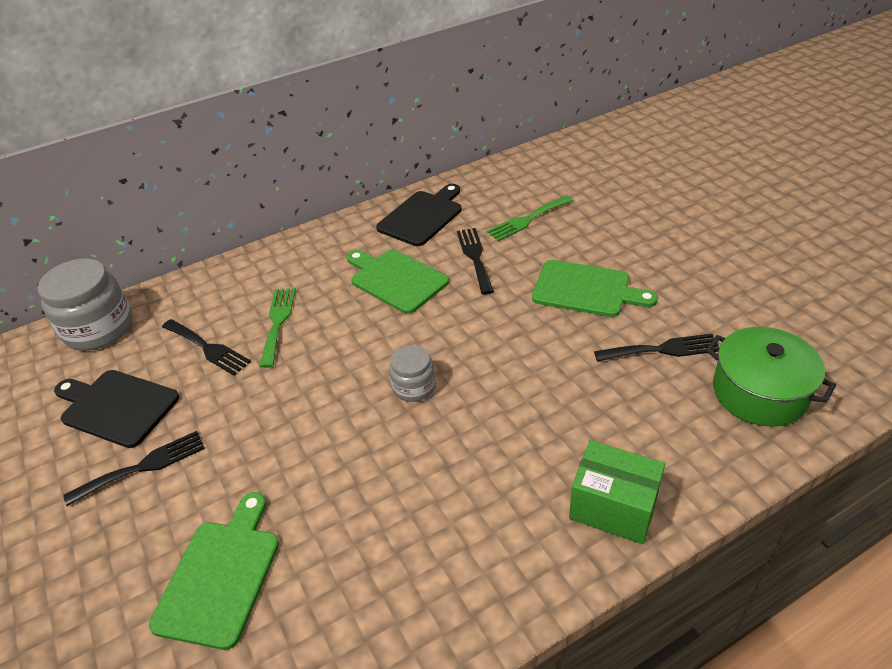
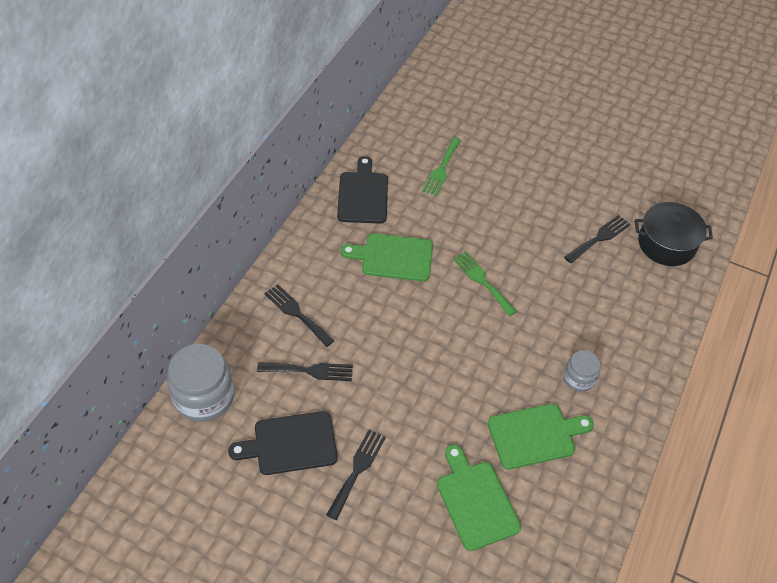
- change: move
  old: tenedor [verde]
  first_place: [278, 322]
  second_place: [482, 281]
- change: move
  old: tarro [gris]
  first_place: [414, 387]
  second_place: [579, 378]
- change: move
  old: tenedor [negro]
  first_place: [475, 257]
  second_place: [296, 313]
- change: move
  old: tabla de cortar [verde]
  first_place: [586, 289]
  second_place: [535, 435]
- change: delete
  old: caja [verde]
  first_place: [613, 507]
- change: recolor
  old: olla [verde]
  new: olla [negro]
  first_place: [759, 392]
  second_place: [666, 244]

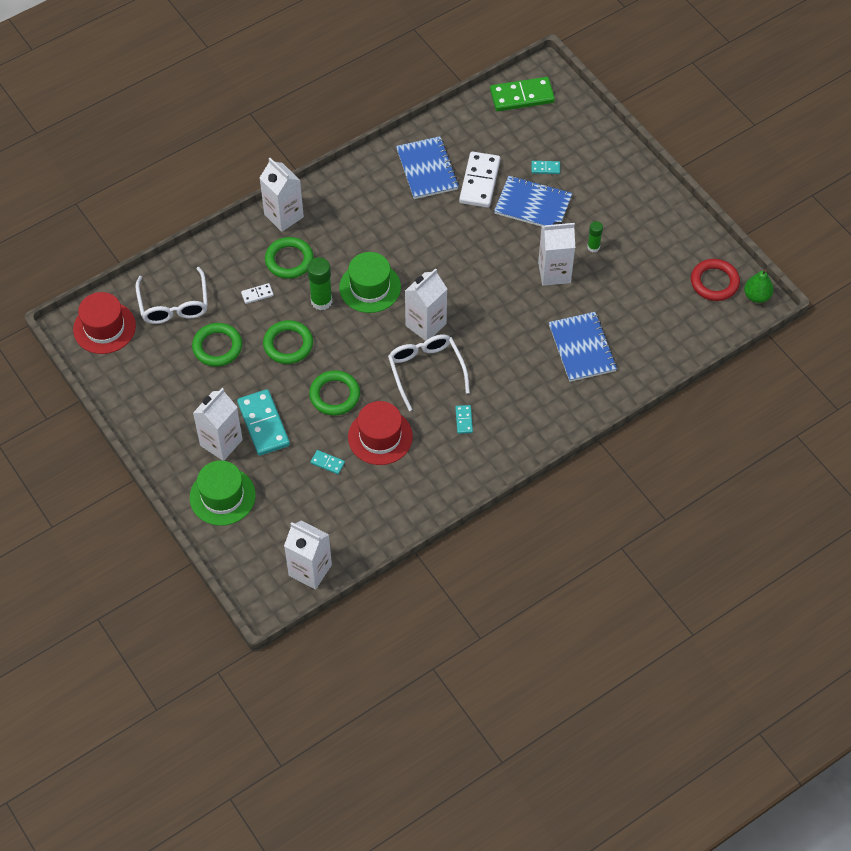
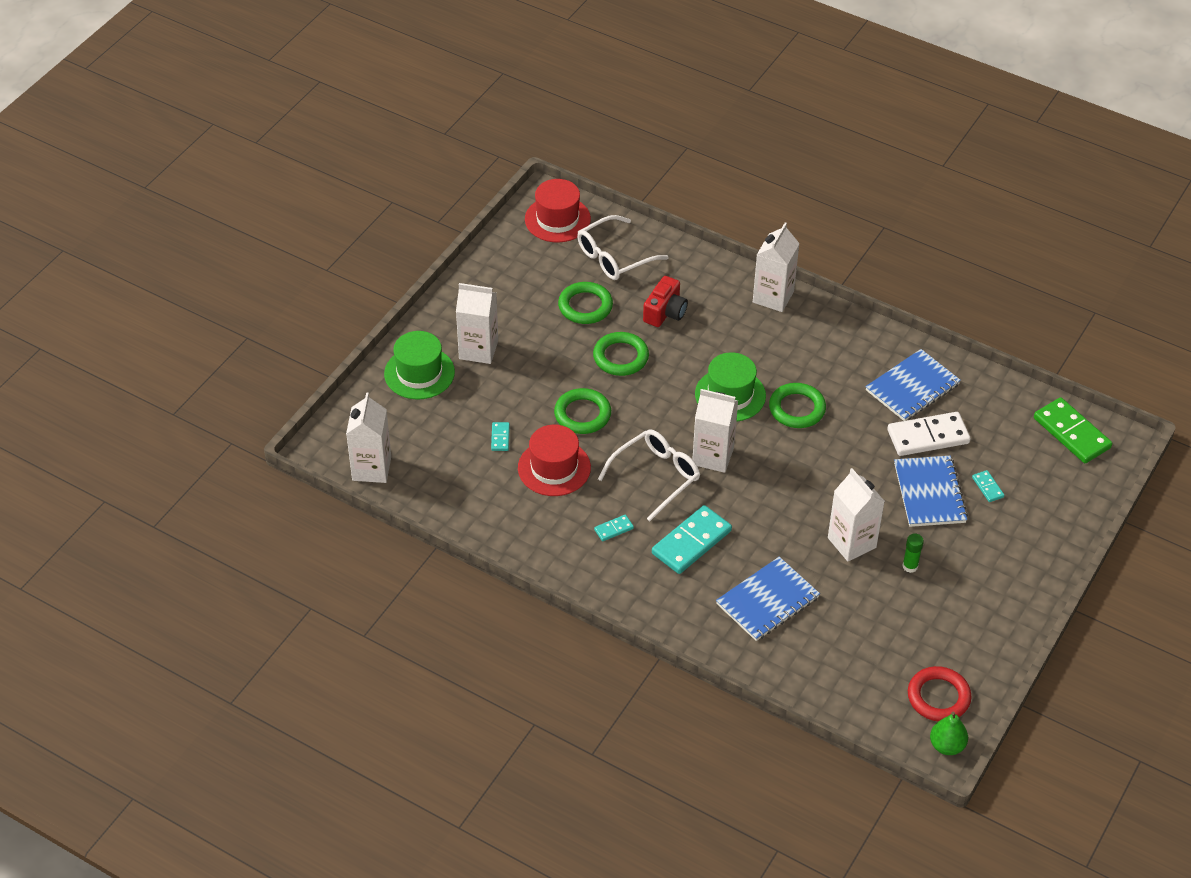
- change: move
  old: ficha de dominó [turquesa]
  first_place: [263, 424]
  second_place: [691, 542]
- change: replace
  old: ficha de dominó [blanco]
  new: cámara [rojo]
  first_place: [257, 294]
  second_place: [665, 312]
- change: move
  old: anillo [verde]
  first_place: [289, 260]
  second_place: [797, 409]
- change: delete
  old: barra de pegamento [verde]
  first_place: [321, 301]

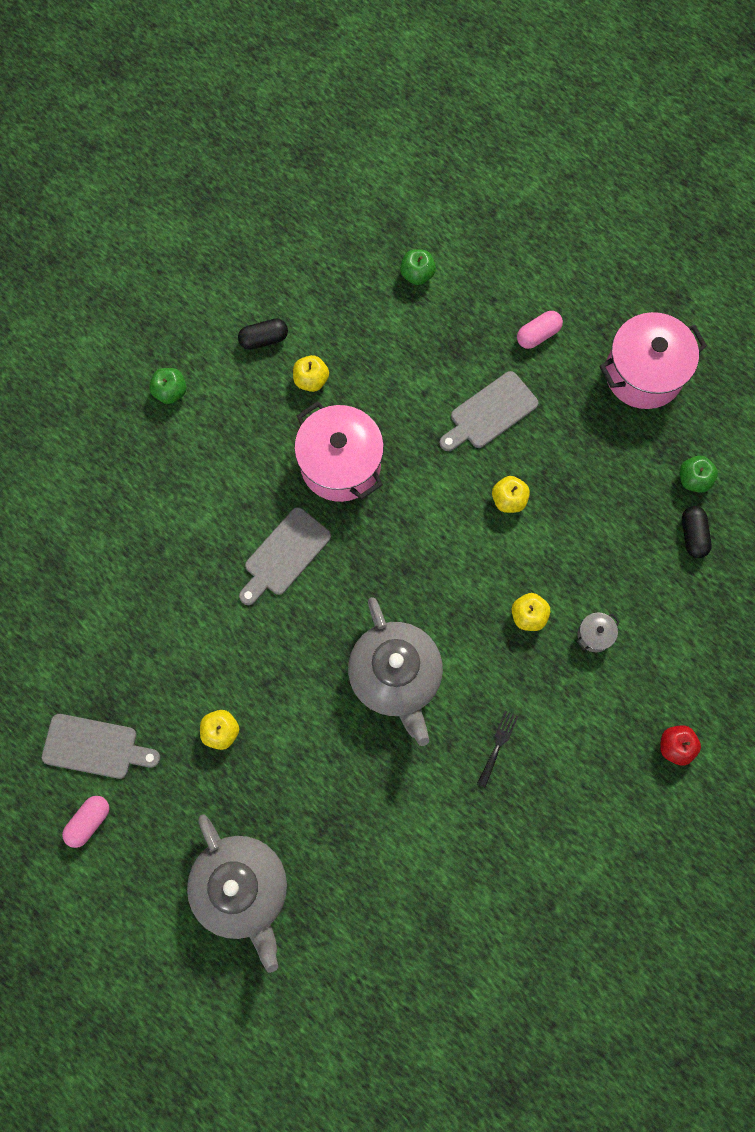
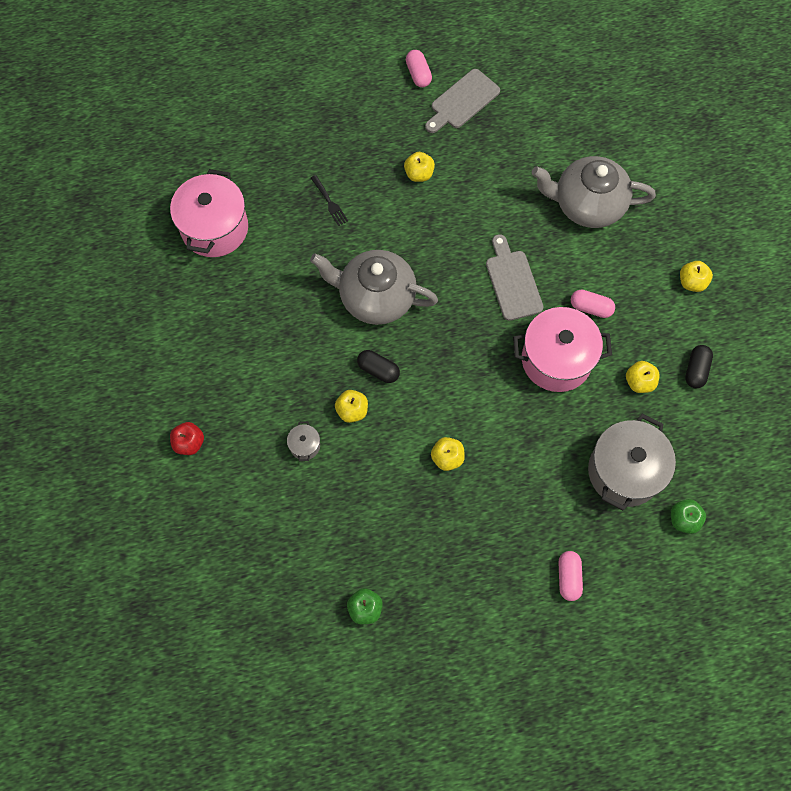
- change: recolor
  old: manzana [verde]
  new: manzana [amarillo]
  first_place: [170, 391]
  second_place: [691, 282]
- change: move
  old: tetera [gris]
  first_place: [242, 889]
  second_place: [587, 204]
- change: delete
  old: tabla de cortar [gris]
  first_place: [490, 412]
- change: move
  old: tenedor [negro]
  first_place: [497, 746]
  second_place: [329, 202]
- change: move
  old: olla [rosa]
  first_place: [643, 373]
  second_place: [215, 228]
- change: move
  old: cápsula [negro]
  first_place: [693, 535]
  second_place: [378, 370]
- change: insert
  new: cápsula [rosa]
  second_place: [590, 308]
- change: insert
  new: olla [gris]
  second_place: [624, 471]

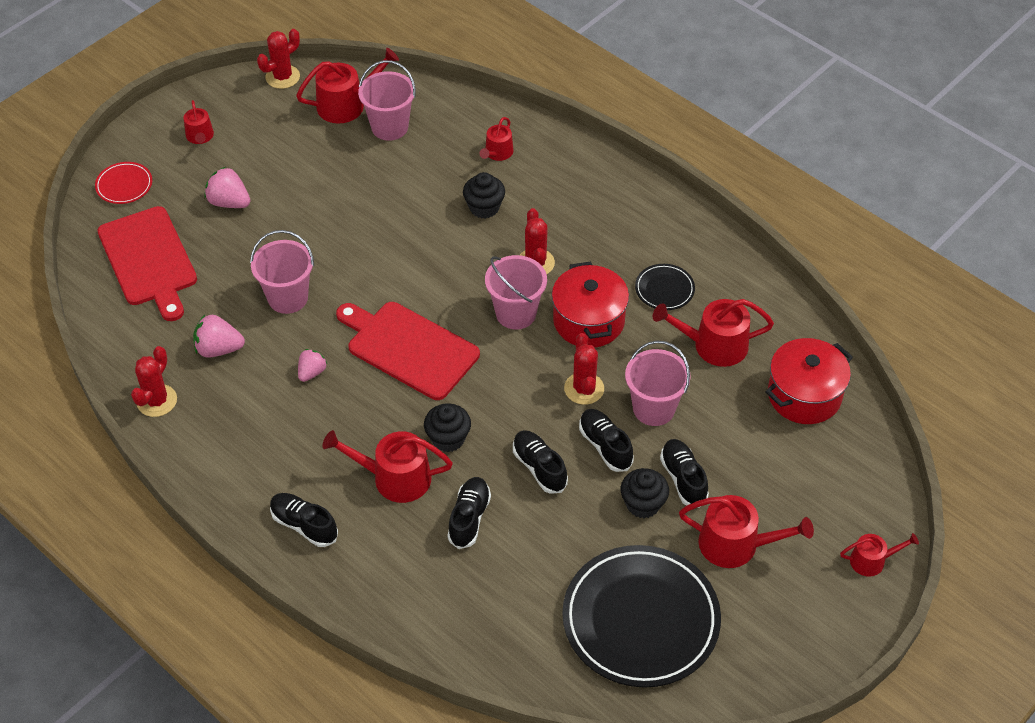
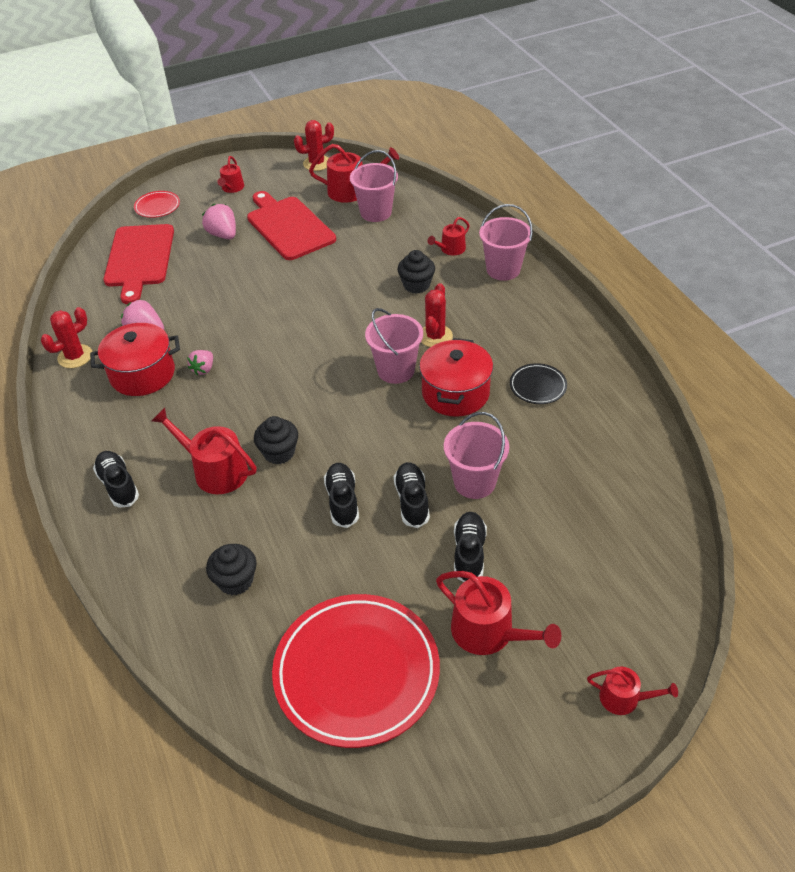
- change: move
  old: balde [rosa]
  first_place: [288, 298]
  second_place: [503, 270]
- change: rotate
  old: fresa [rosa]
  first_place: [312, 372]
  second_place: [203, 369]
  degrees: 150
- change: move
  old: tabla de cortar [rojo]
  first_place: [408, 348]
  second_place: [288, 226]
- change: delete
  old: zapato [negro]
  first_place: [469, 518]
- change: recolor
  old: plato [negro]
  new: plato [rojo]
  first_place: [640, 620]
  second_place: [356, 672]
- change: delete
  old: cactus [rojo]
  first_place: [584, 388]
- change: move
  old: magdalena [negro]
  first_place: [643, 504]
  second_place: [235, 581]
- change: delete
  old: regadera [rojo]
  first_place: [713, 345]
- change: move
  old: olla [rojo]
  first_place: [804, 395]
  second_place: [142, 374]

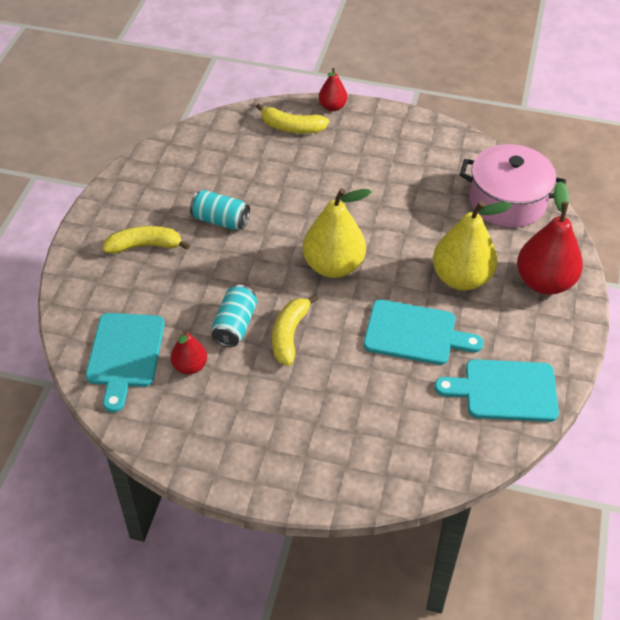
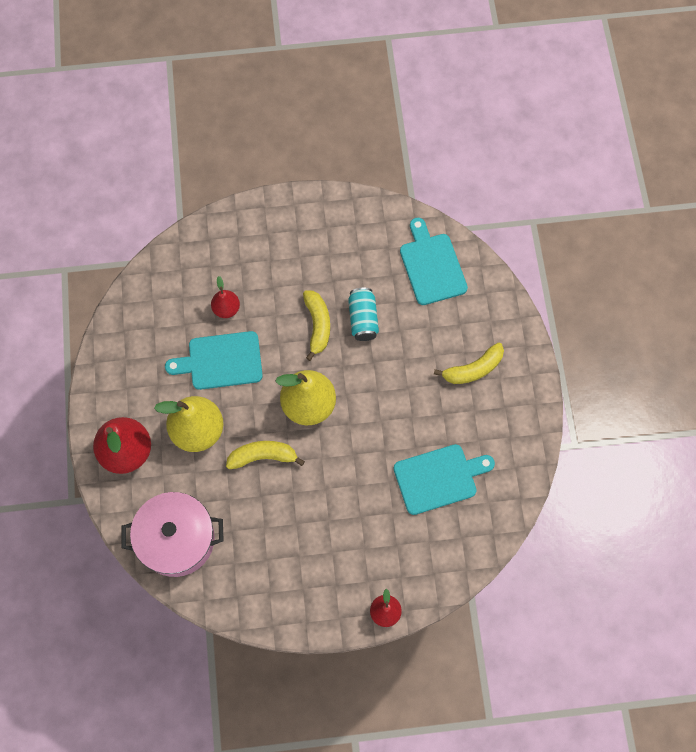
- change: move
  old: pera [rojo]
  first_place: [190, 366]
  second_place: [226, 309]
- change: delete
  old: lata [turquesa]
  first_place: [220, 220]
- change: move
  old: plátano [amarillo]
  first_place: [291, 127]
  second_place: [263, 456]
- change: move
  old: tabla de cortar [turquesa]
  first_place: [505, 391]
  second_place: [439, 478]

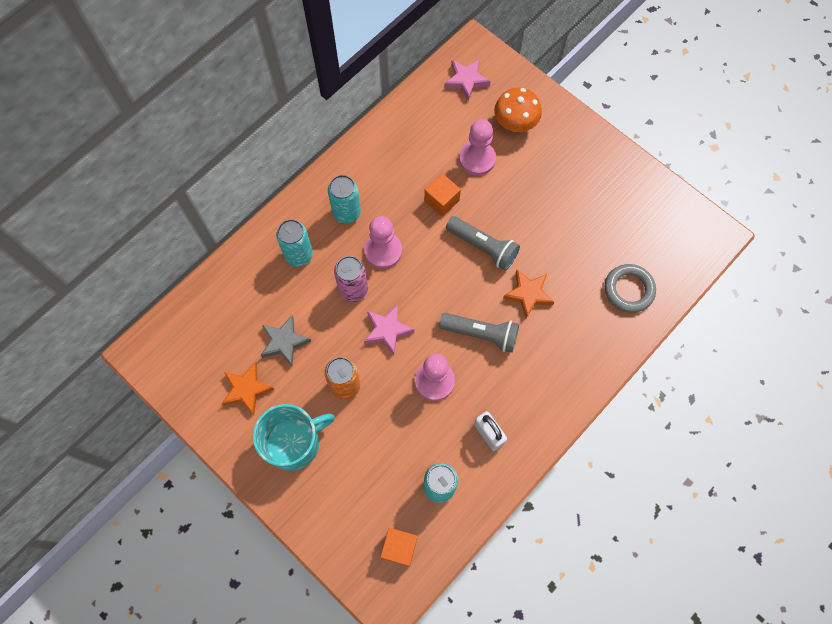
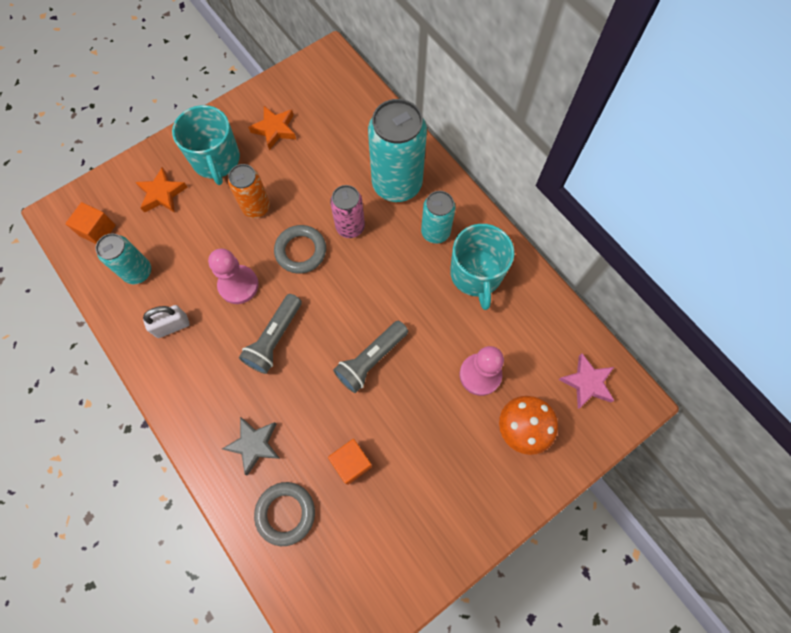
- change: move
  old: estrella [gris]
  first_place: [284, 342]
  second_place: [254, 444]
- change: resize
  old: lata [turquesa]
  first_place: [299, 255]
  second_place: [397, 184]
  factor: 1.76
- change: delete
  old: peón [rosa]
  first_place: [383, 251]
- change: replace
  old: estrella [rosa]
  new: anillo [gris]
  first_place: [387, 330]
  second_place: [301, 251]
- change: move
  old: cubo [naranja]
  first_place: [441, 201]
  second_place: [351, 463]
- change: move
  old: estrella [naranja]
  first_place: [528, 294]
  second_place: [162, 194]
- change: insert
  new: taza [turquesa]
  second_place: [476, 274]

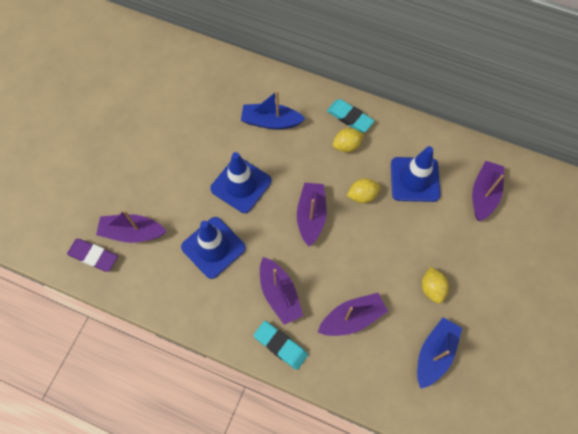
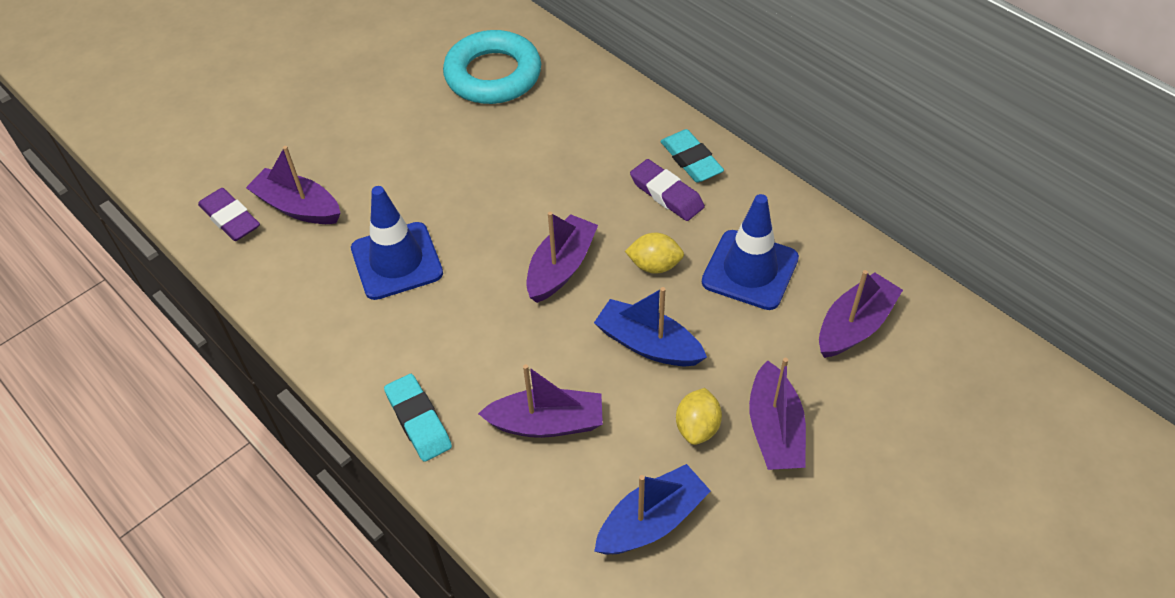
- change: delete
  old: cono de tráfico [azul]
  first_place: [241, 185]
- change: move
  old: barco [azul]
  first_place: [271, 121]
  second_place: [648, 344]
- change: move
  old: barco [morado]
  first_place: [279, 294]
  second_place: [774, 430]
- change: replace
  old: limón [amarillo]
  new: goma de borrar [morado]
  first_place: [346, 145]
  second_place: [666, 194]
- change: insert
  new: anillo [turquesa]
  second_place: [493, 75]

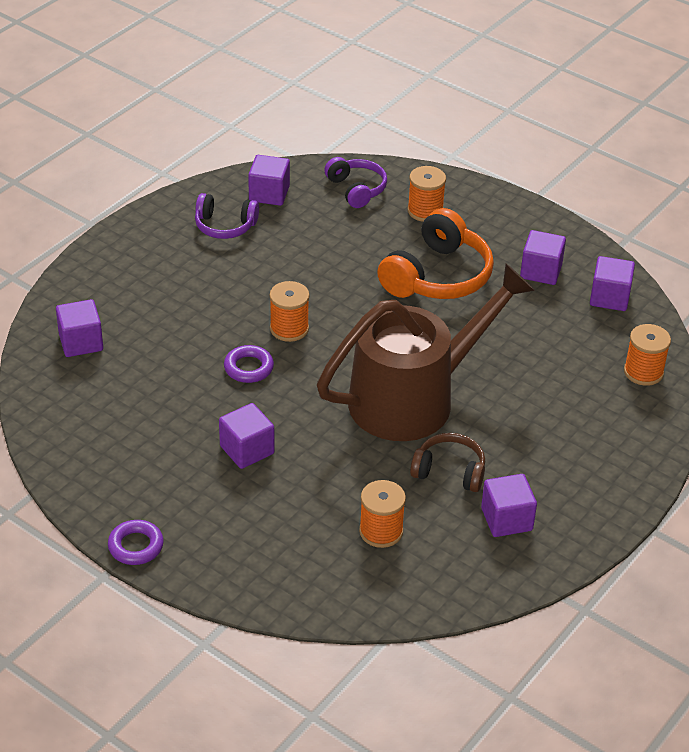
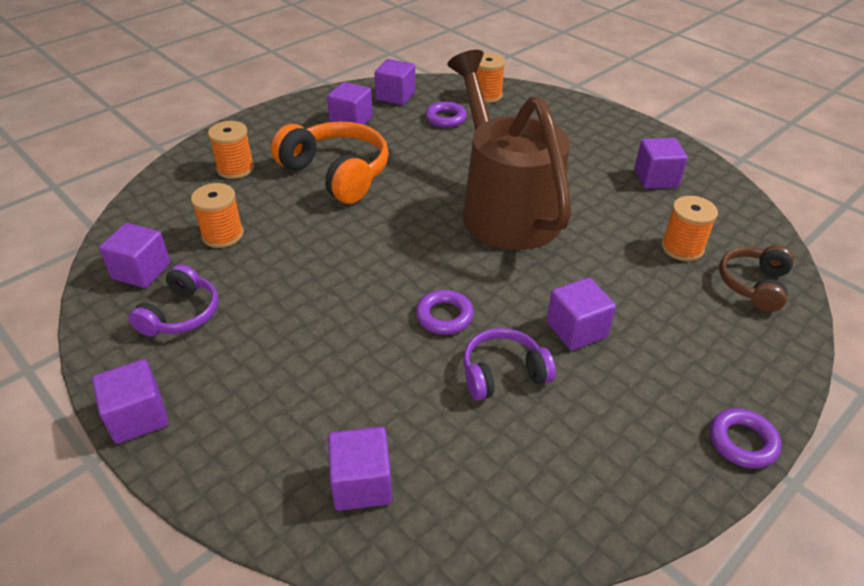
- change: move
  old: carrete [naranja]
  first_place: [289, 329]
  second_place: [223, 235]
- change: move
  old: auriculares [morado]
  first_place: [356, 189]
  second_place: [503, 373]
- change: move
  old: auriculares [marrón]
  first_place: [449, 471]
  second_place: [754, 285]
- change: insert
  new: cubo [morado]
  second_place: [138, 417]
- change: insert
  new: anillo [morado]
  second_place: [445, 118]

